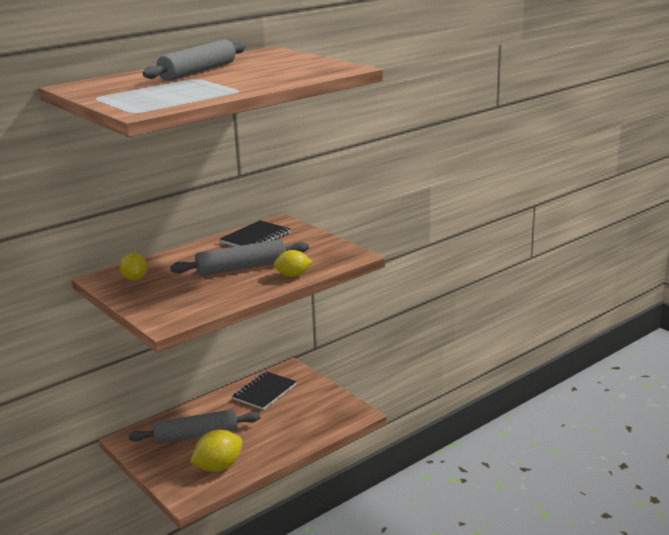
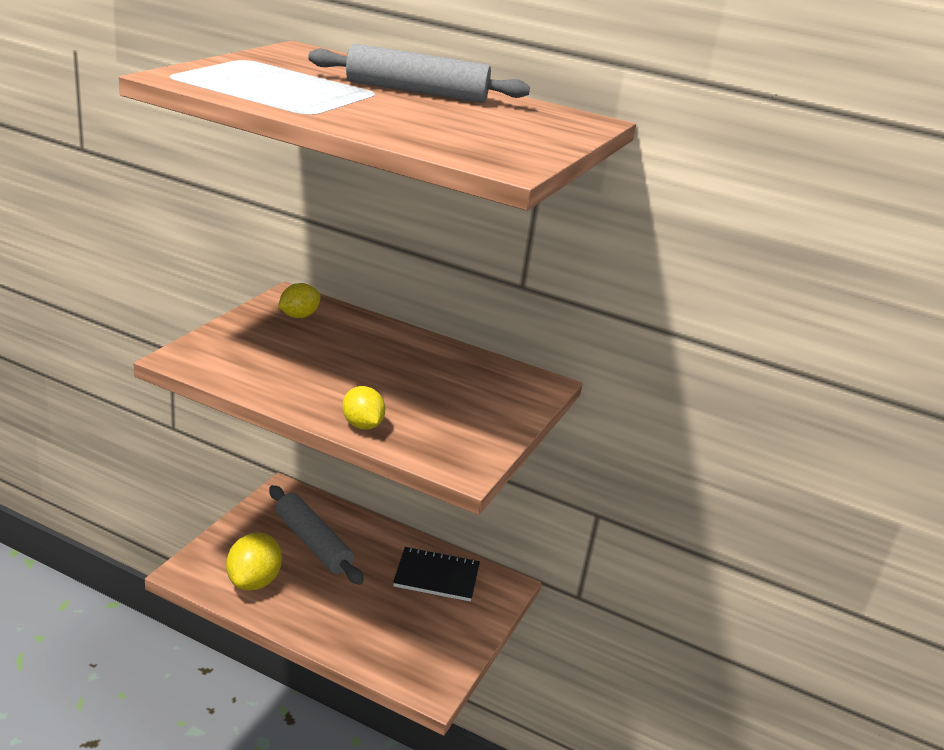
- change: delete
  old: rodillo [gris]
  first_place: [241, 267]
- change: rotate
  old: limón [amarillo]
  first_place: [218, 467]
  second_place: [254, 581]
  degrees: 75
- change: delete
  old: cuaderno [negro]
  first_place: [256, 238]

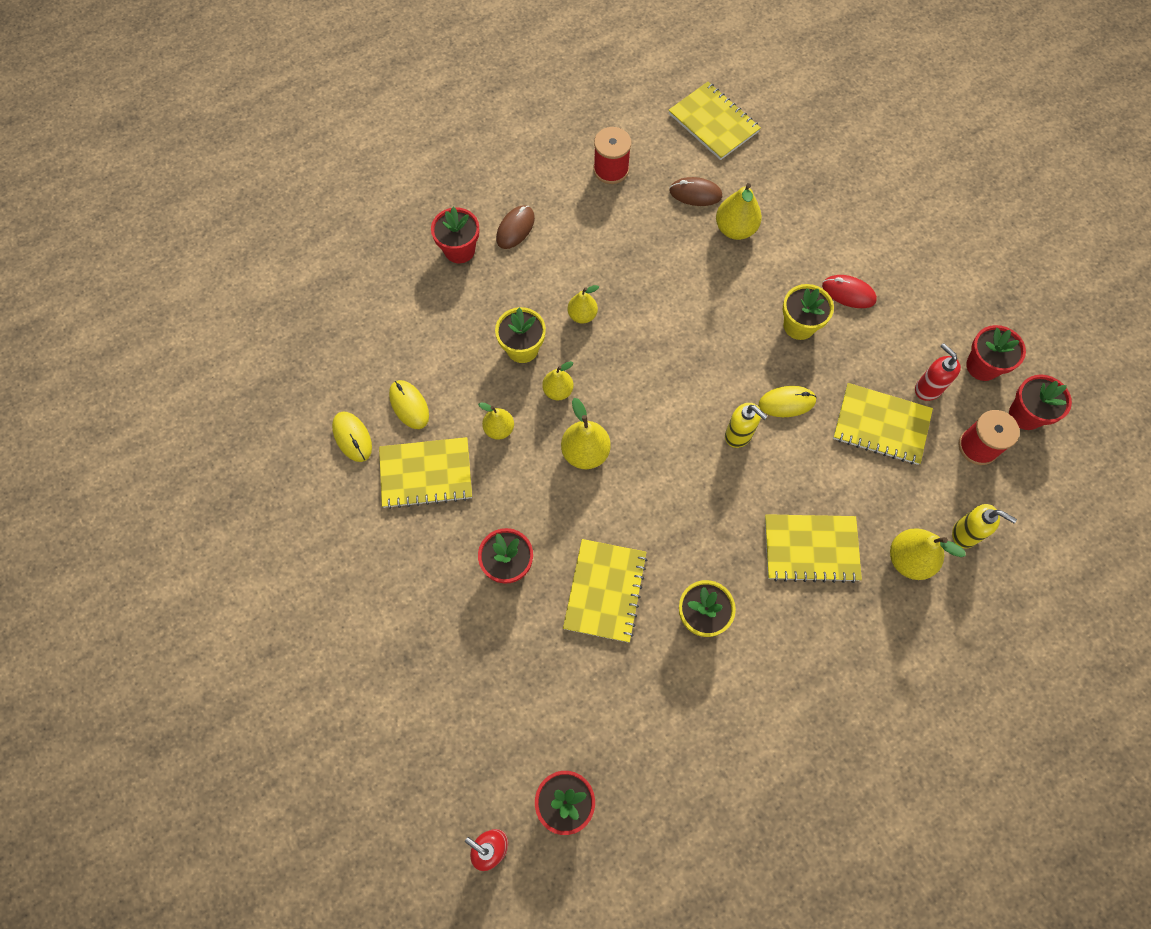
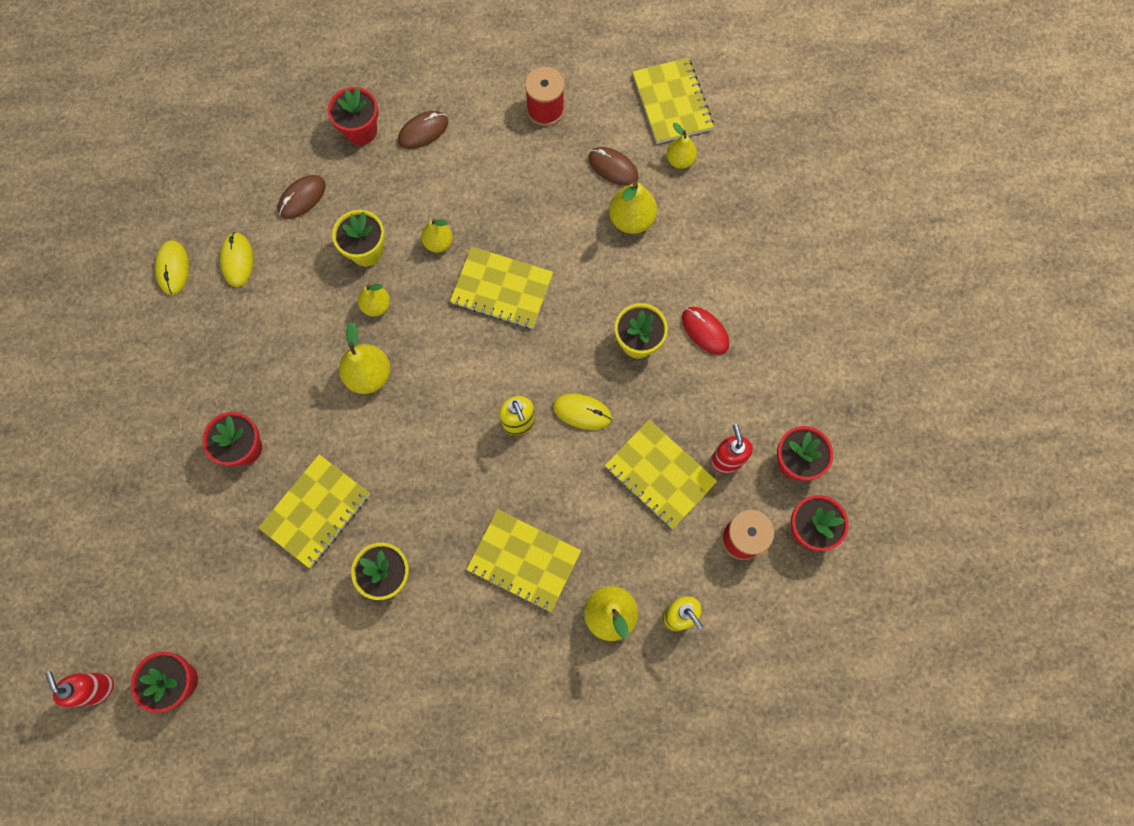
- change: move
  old: cuaderno [amarillo]
  first_place: [426, 473]
  second_place: [502, 289]
- change: move
  old: pera [amarillo]
  first_place: [499, 429]
  second_place: [680, 160]
- change: insert
  new: ratón [marrón]
  second_place: [302, 198]

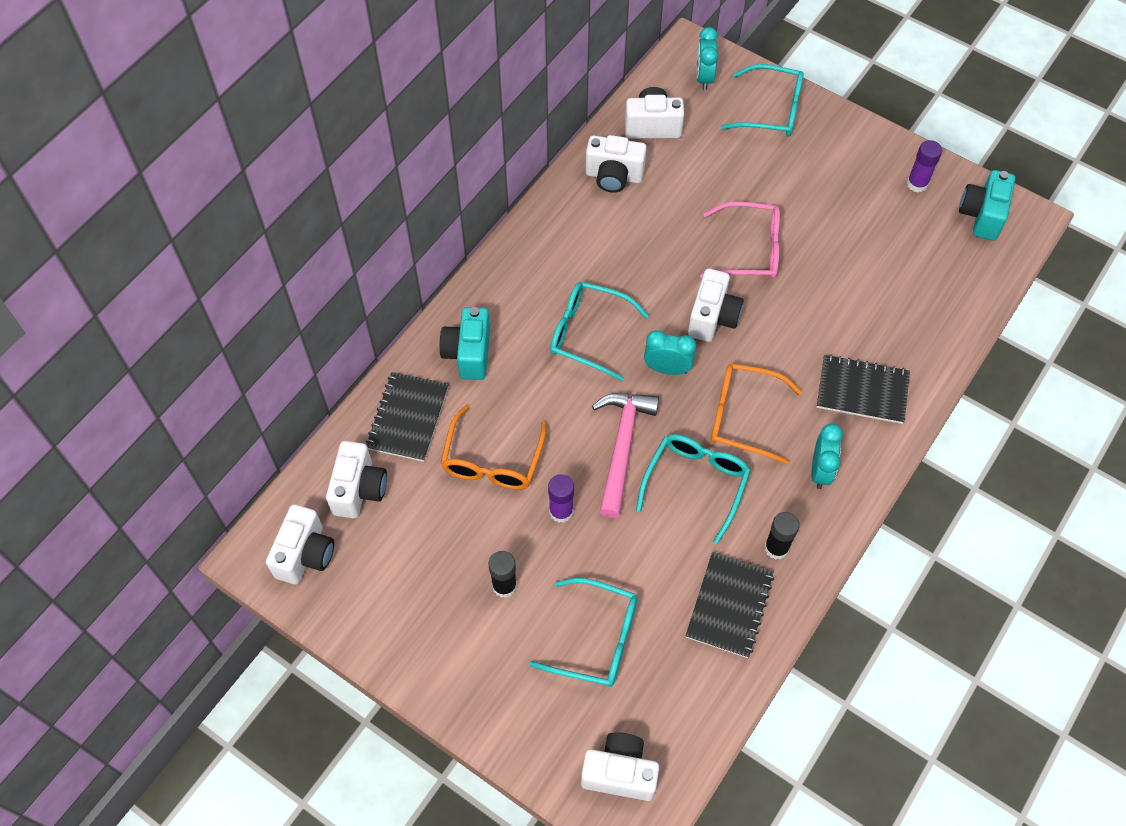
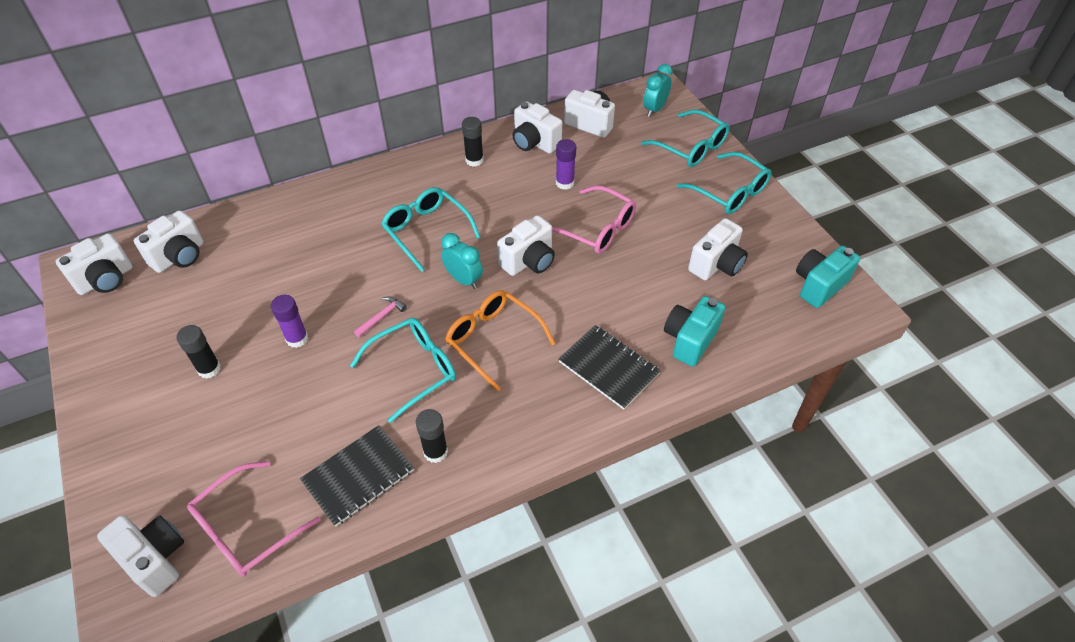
- change: delete
  old: cuaderno [negro]
  first_place: [408, 418]
- change: move
  old: cámara [turquesa]
  first_place: [468, 353]
  second_place: [690, 340]
- change: delete
  old: gafas [naranja]
  first_place: [492, 460]
- change: move
  old: gafas [turquesa]
  first_place: [596, 639]
  second_place: [729, 192]
- change: resize
  old: martillo [rosa]
  first_place: [622, 447]
  second_place: [381, 316]
  factor: 0.46
- change: delete
  old: despertador [turquesa]
  first_place: [820, 471]
- change: move
  old: barra de pegamento [morado]
  first_place: [917, 184]
  second_place: [564, 183]
- change: insert
  new: gafas [rosa]
  second_place: [246, 529]
- change: insert
  new: barra de pegamento [negro]
  second_place: [474, 160]
- change: insert
  new: cámara [blanco]
  second_place: [716, 264]

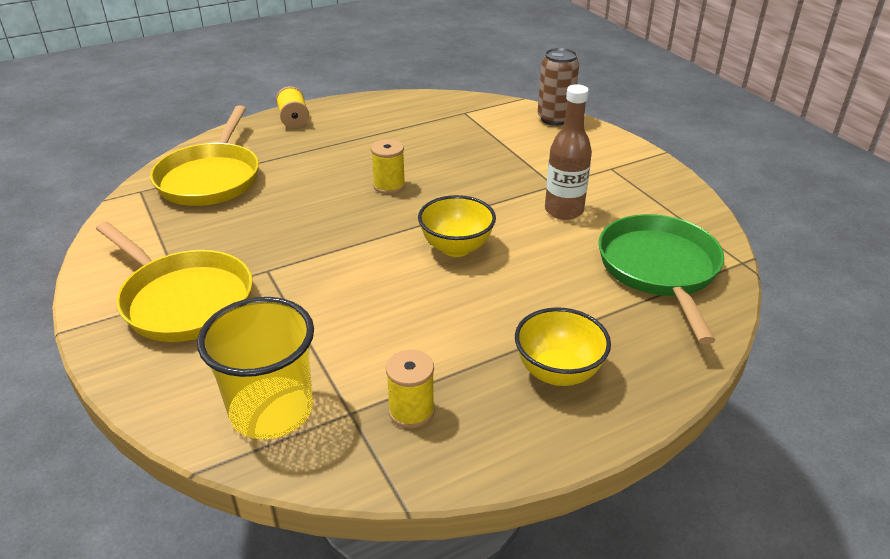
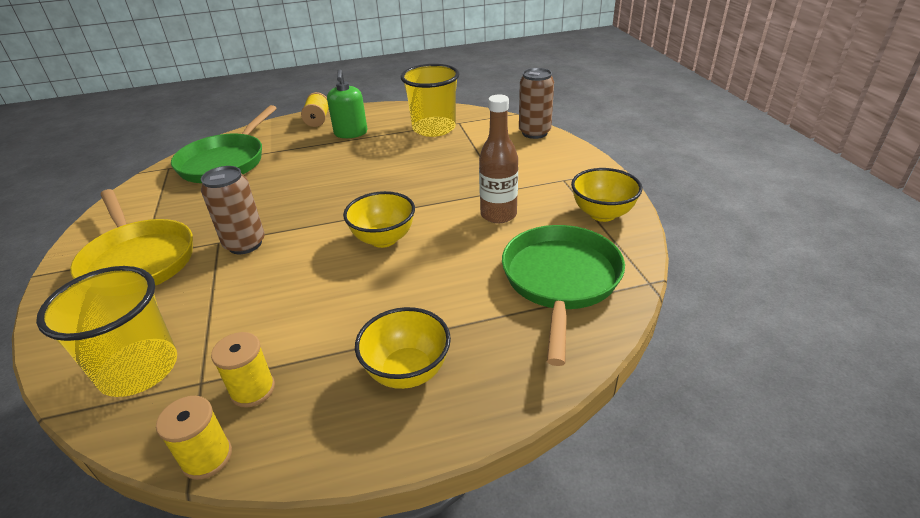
- change: recolor
  old: sartén [amarillo]
  new: sartén [verde]
  first_place: [211, 178]
  second_place: [226, 162]
- change: move
  old: carrete [amarillo]
  first_place: [389, 186]
  second_place: [207, 457]
- change: insert
  new: lata [marrón]
  second_place: [245, 244]
- change: insert
  new: dispensador de jabón [verde]
  second_place: [351, 133]
- change: insert
  new: vaso [amarillo]
  second_place: [434, 128]
- change: insert
  new: cuenco [amarillo]
  second_place: [602, 214]

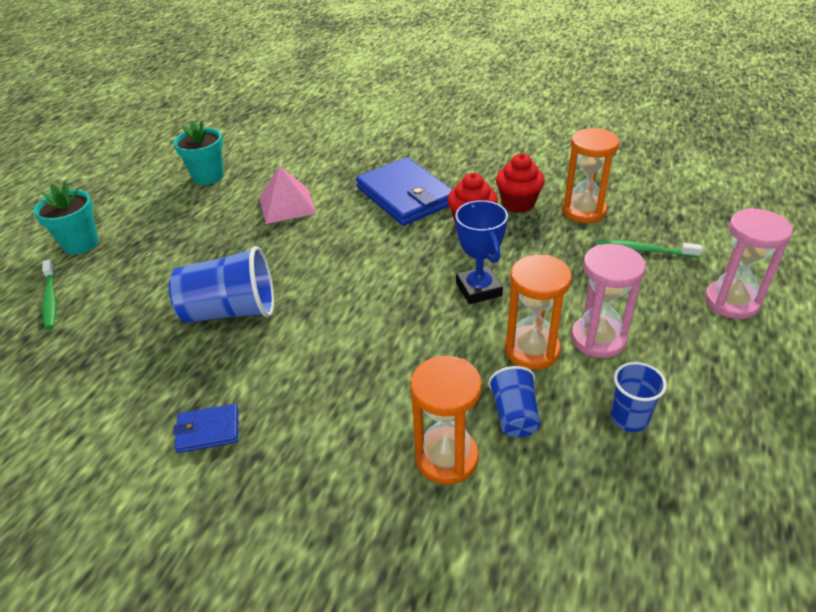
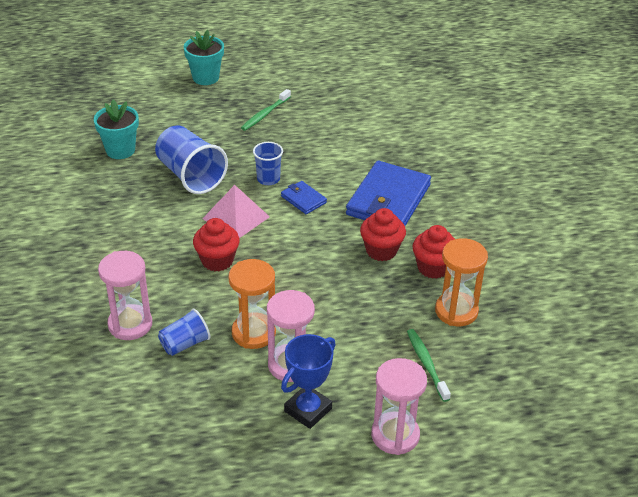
- change: move
  old: cepillo de dientes [verde]
  first_place: [51, 299]
  second_place: [265, 114]
- change: move
  old: maceta [turquesa]
  first_place: [208, 176]
  second_place: [120, 150]
- change: move
  old: cartera [azul]
  first_place: [208, 430]
  second_place: [303, 199]
- change: move
  old: pirámide [rosa]
  first_place: [287, 205]
  second_place: [236, 217]
- change: recolor
  old: reloj de arena [naranja]
  new: reloj de arena [rosa]
  first_place: [446, 458]
  second_place: [130, 324]
- change: move
  old: trofeo [azul]
  first_place: [479, 289]
  second_place: [308, 410]
- change: move
  old: vaso [azul]
  first_place: [629, 418]
  second_place: [268, 179]
- change: insert
  new: magdalena [rojo]
  second_place: [217, 260]

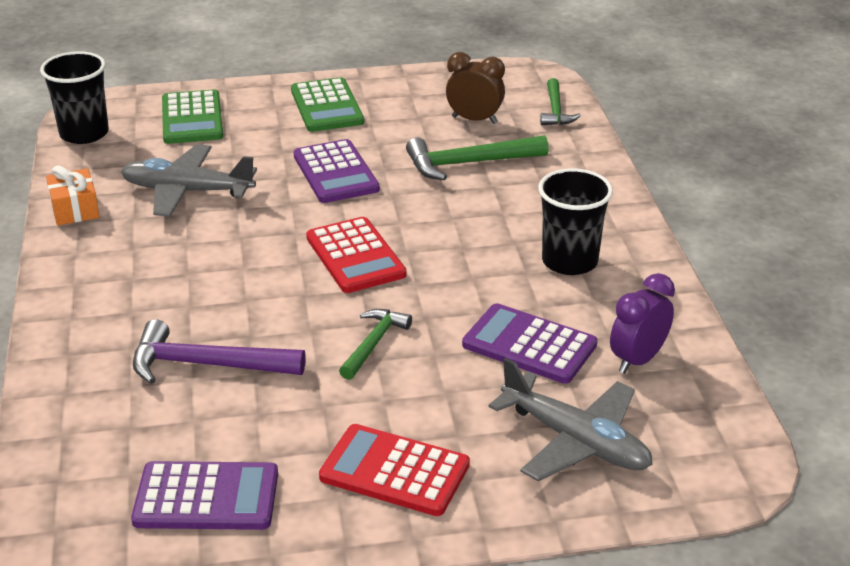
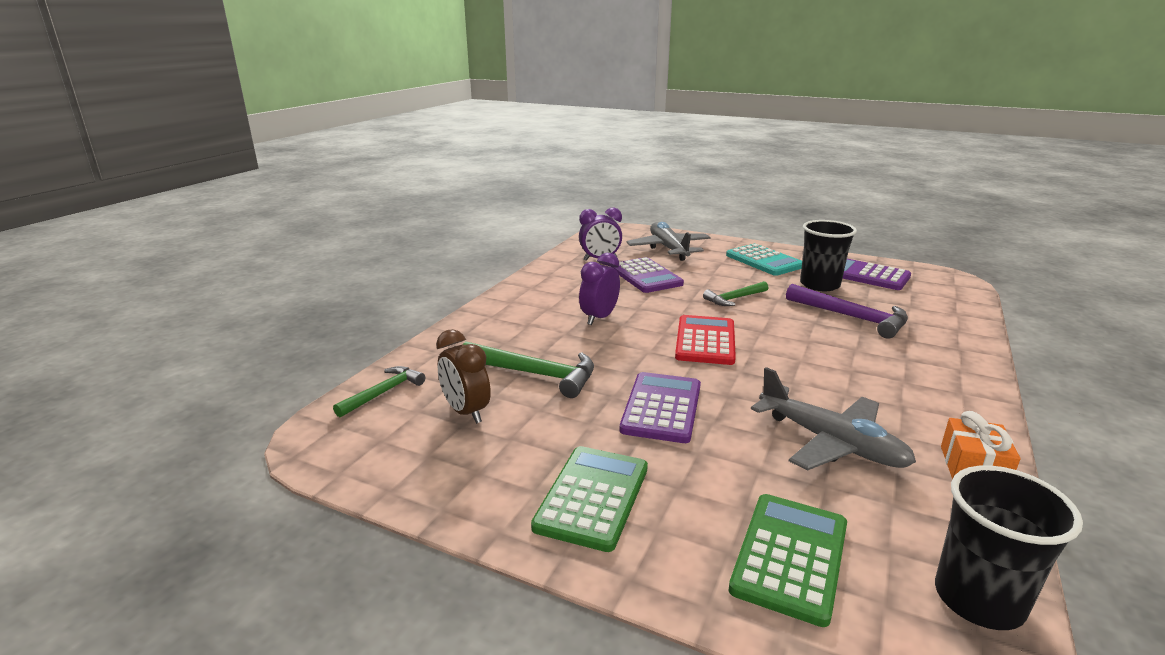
- change: recolor
  old: calculadora [rojo]
  new: calculadora [turquesa]
  first_place: [394, 471]
  second_place: [764, 261]
- change: move
  old: vaso [negro]
  first_place: [569, 261]
  second_place: [819, 285]
- change: insert
  new: despertador [morado]
  second_place: [599, 318]

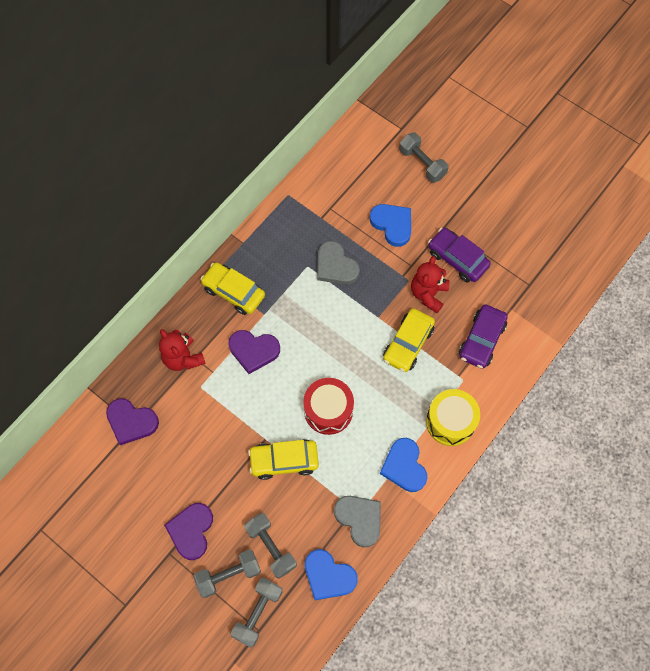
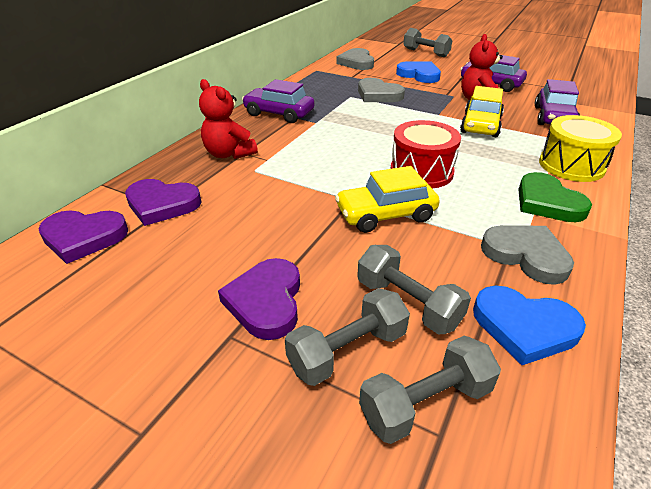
- change: recolor
  old: coche [amarillo]
  new: coche [morado]
  first_place: [233, 292]
  second_place: [279, 113]
- change: move
  old: corazón [morado]
  first_place: [253, 351]
  second_place: [84, 237]
- change: rotate
  old: mancuerna [gris]
  first_place: [258, 613]
  second_place: [425, 403]
  degrees: 45
- change: recolor
  old: corazón [azul]
  new: corazón [verde]
  first_place: [404, 466]
  second_place: [547, 202]
- change: insert
  new: corazón [gris]
  second_place: [356, 62]

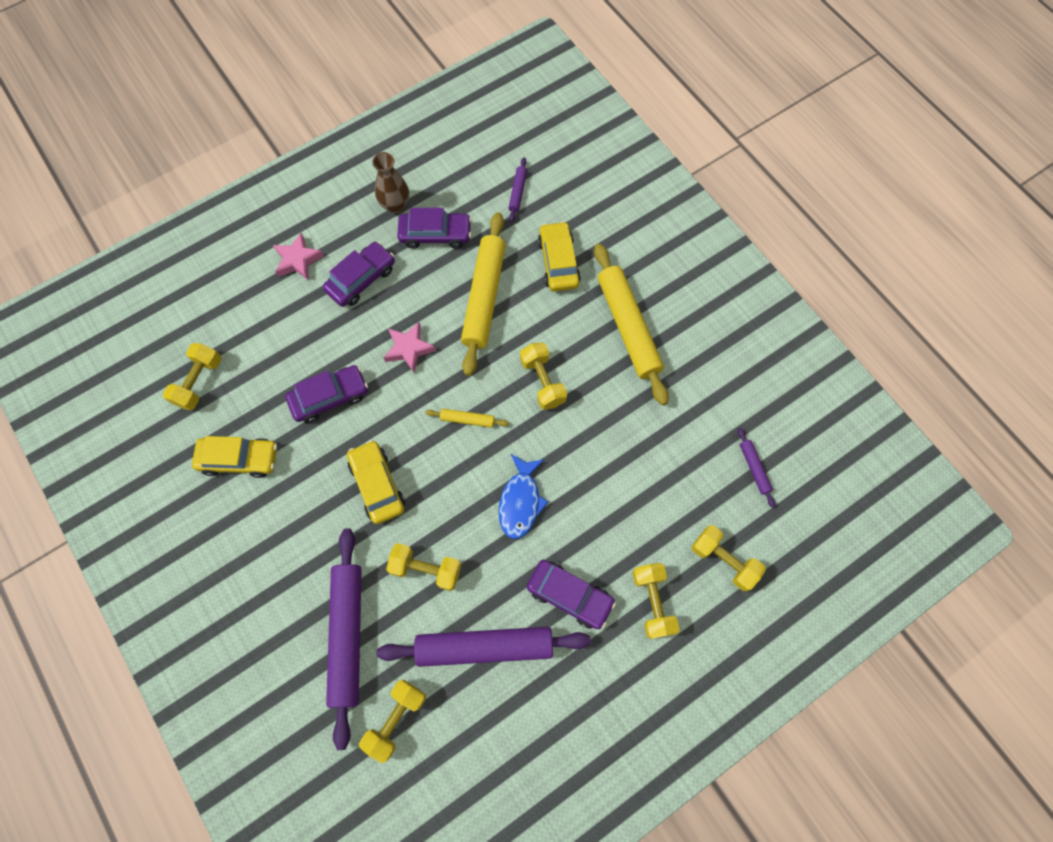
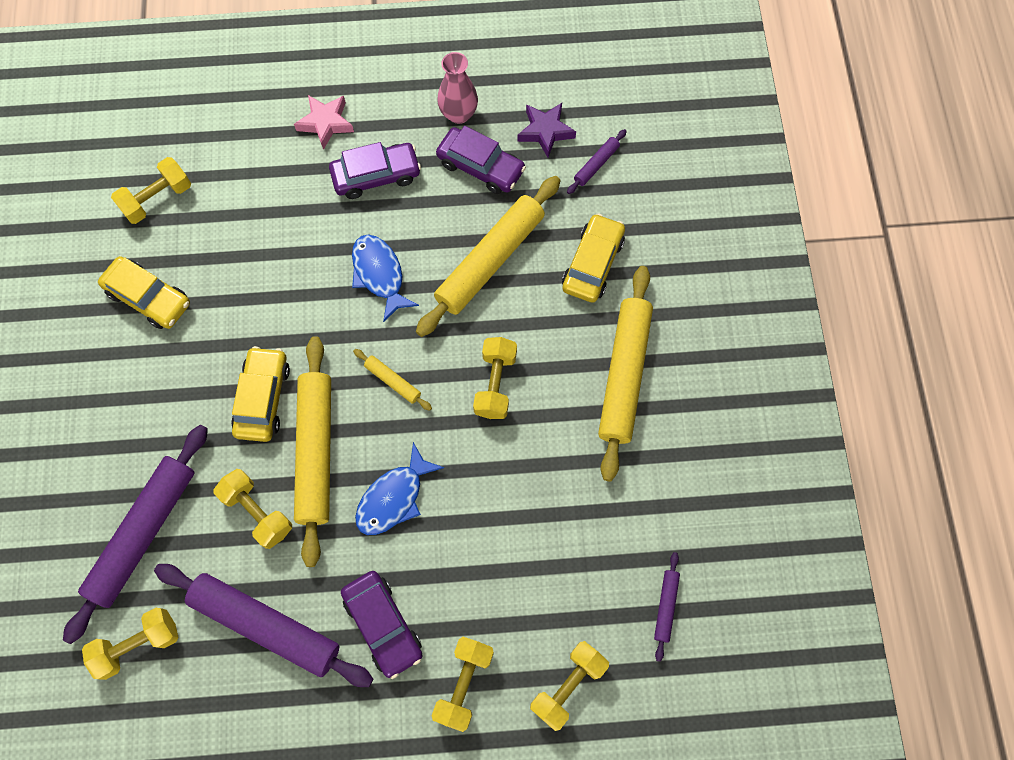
- change: delete
  old: coche [morado]
  first_place: [330, 397]
- change: recolor
  old: florero [marrón]
  new: florero [rosa]
  first_place: [395, 205]
  second_place: [458, 114]
- change: replace
  old: estrella [rosa]
  new: pez [azul]
  first_place: [409, 349]
  second_place: [379, 274]
- change: rotate
  old: mancuerna [amarillo]
  first_place: [723, 560]
  second_place: [568, 685]
  degrees: 60
- change: insert
  new: rodillo [amarillo]
  second_place: [316, 452]
- change: insert
  new: estrella [morado]
  second_place: [545, 131]

